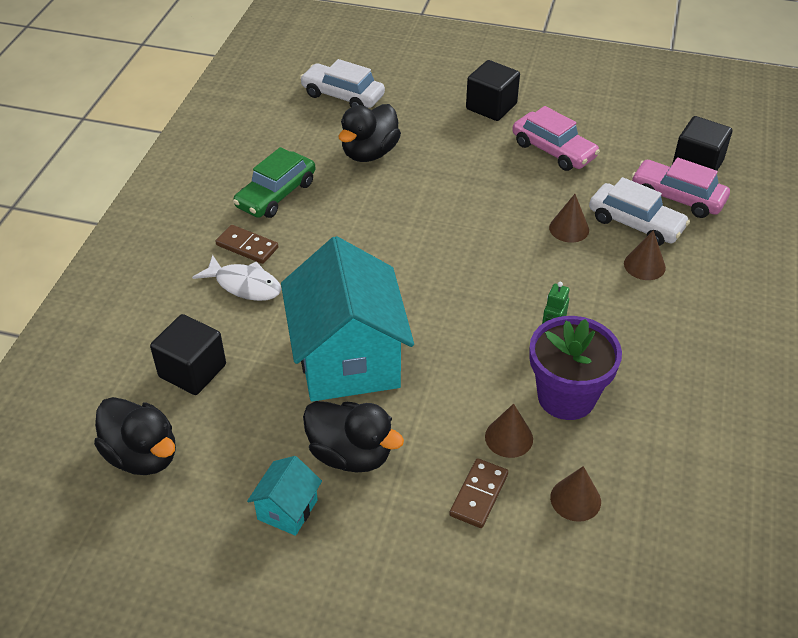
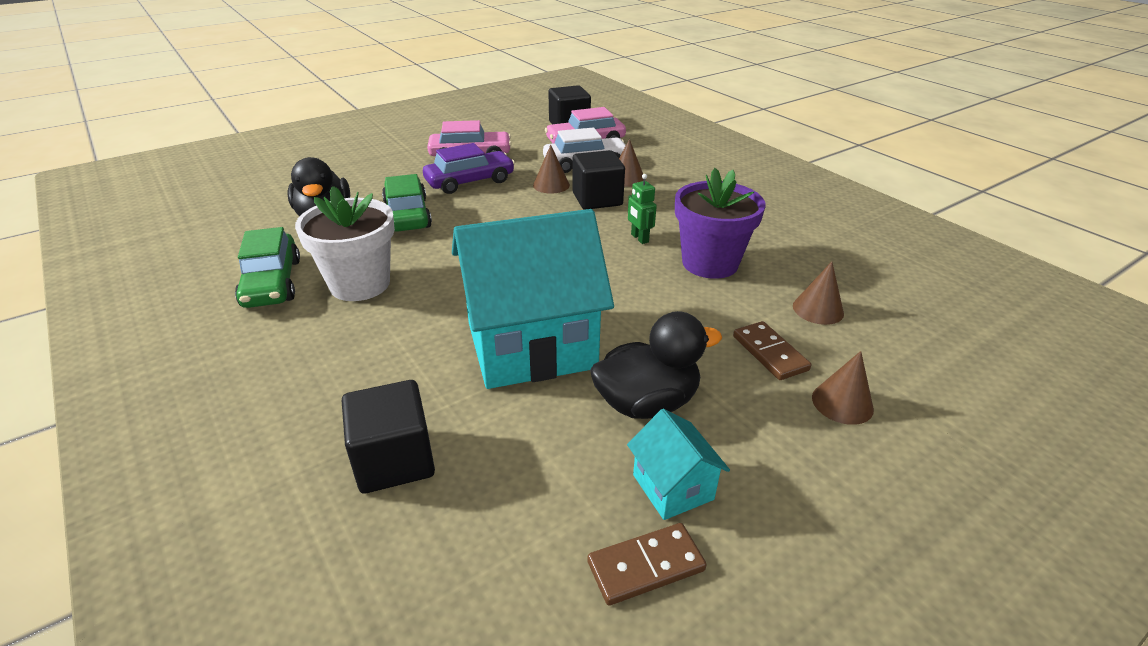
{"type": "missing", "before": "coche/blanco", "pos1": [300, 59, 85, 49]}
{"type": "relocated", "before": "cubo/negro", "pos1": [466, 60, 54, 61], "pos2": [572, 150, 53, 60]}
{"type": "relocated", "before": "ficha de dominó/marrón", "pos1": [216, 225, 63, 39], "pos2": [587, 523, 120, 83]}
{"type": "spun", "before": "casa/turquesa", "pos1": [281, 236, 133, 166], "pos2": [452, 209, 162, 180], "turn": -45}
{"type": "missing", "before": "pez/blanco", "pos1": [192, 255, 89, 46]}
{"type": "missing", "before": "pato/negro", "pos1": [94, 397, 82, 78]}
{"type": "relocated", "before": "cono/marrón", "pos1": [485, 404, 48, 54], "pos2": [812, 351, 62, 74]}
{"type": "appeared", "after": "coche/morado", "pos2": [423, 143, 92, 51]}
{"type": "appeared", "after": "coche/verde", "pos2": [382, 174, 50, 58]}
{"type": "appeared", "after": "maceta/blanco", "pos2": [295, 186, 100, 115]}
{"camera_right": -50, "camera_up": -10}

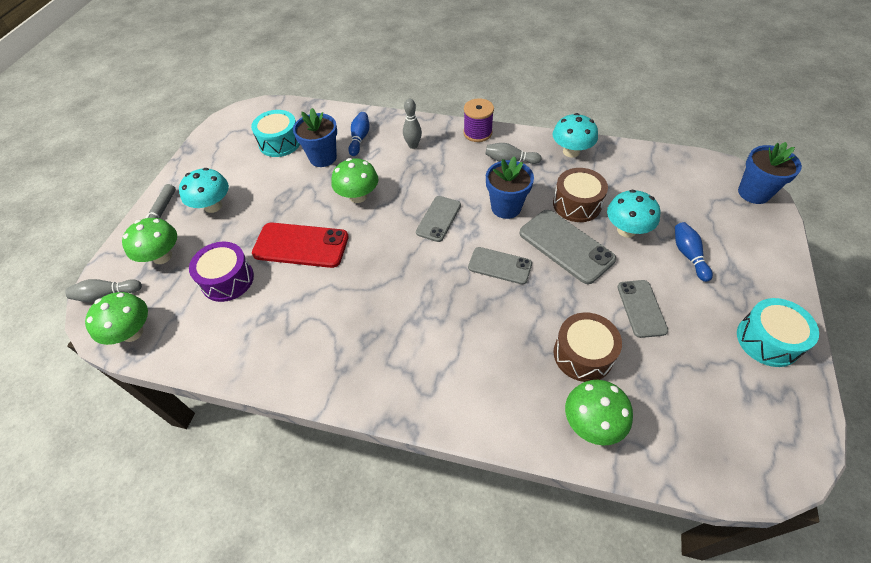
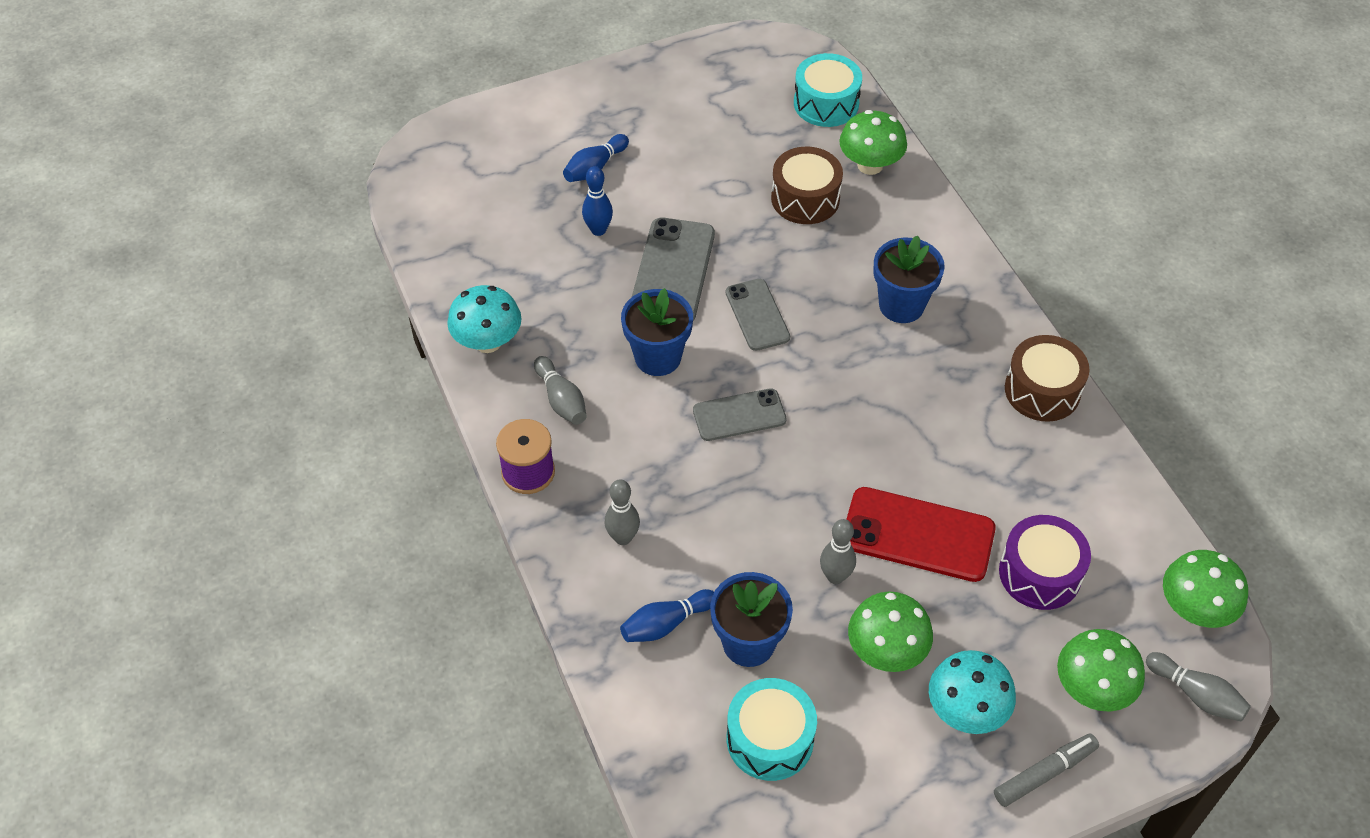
{"type": "relocated", "before": "maceta/azul", "pos1": [738, 142, 64, 62], "pos2": [874, 235, 71, 88]}
{"type": "relocated", "before": "seta/verde", "pos1": [331, 158, 48, 45], "pos2": [848, 592, 85, 80]}
{"type": "relocated", "before": "tambor/marrón", "pos1": [553, 168, 55, 54], "pos2": [1005, 335, 85, 87]}
{"type": "exchanged", "before": "seta/turquesa", "after": "bolo/azul", "pos1": [607, 190, 53, 48], "pos2": [582, 166, 31, 70]}
{"type": "spun", "before": "móvil/rojo", "pos1": [252, 222, 97, 46], "pos2": [846, 487, 150, 95], "turn": -45}
{"type": "missing", "before": "móvil/gris", "pos1": [617, 280, 51, 58]}
{"type": "relocated", "before": "tambor/turquesa", "pos1": [737, 298, 82, 69], "pos2": [794, 53, 68, 74]}
{"type": "appeared", "after": "bolo/gris", "pos2": [820, 519, 36, 65]}
{"camera_right": -130, "camera_up": 0}

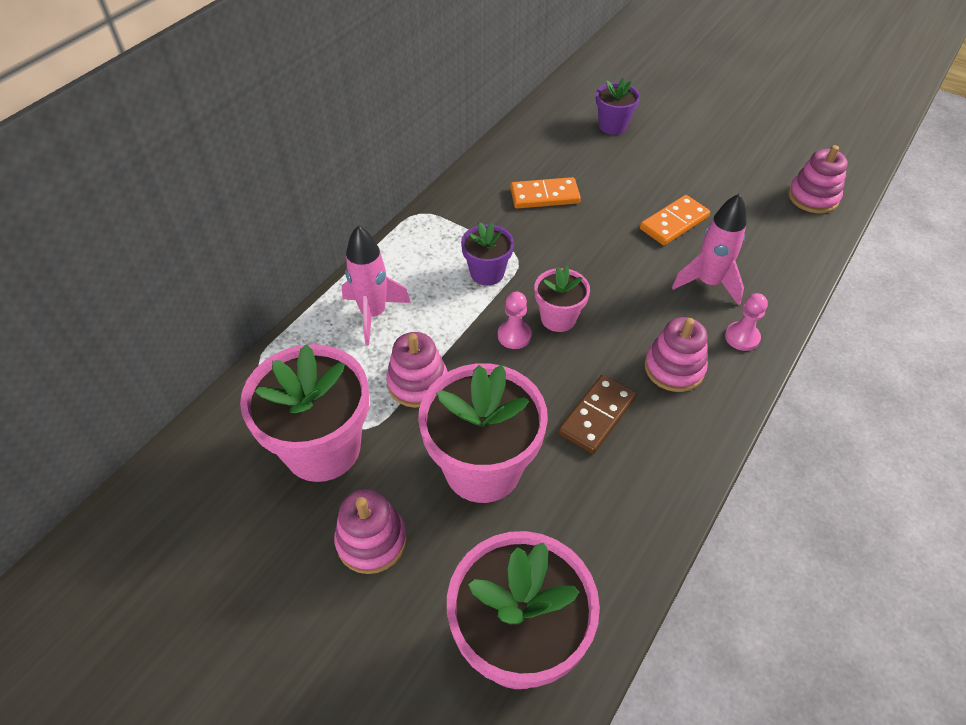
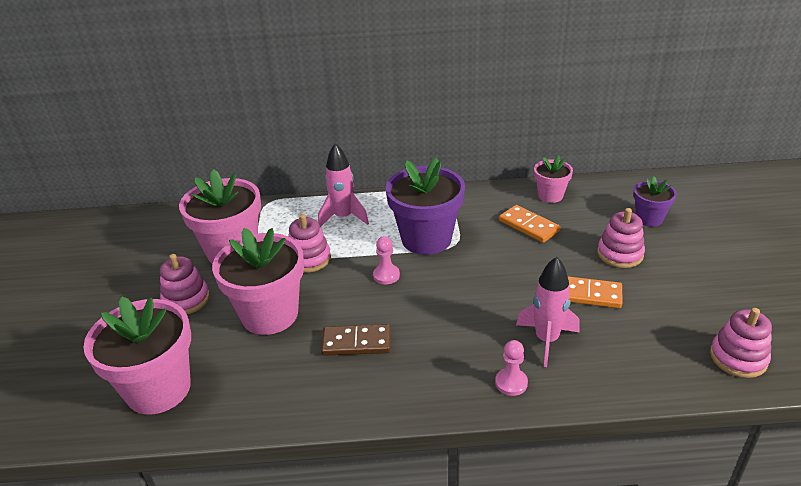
{"type": "size", "before": "maceta/morado", "pos1": [461, 222, 53, 64], "pos2": [386, 158, 79, 97], "scale": 1.88}
{"type": "relocated", "before": "maceta/rosa", "pos1": [534, 266, 56, 66], "pos2": [534, 155, 39, 48]}
{"type": "relocated", "before": "juguete apilable/rosa", "pos1": [644, 317, 64, 75], "pos2": [597, 208, 48, 60]}
{"camera_right": 55, "camera_up": -15}

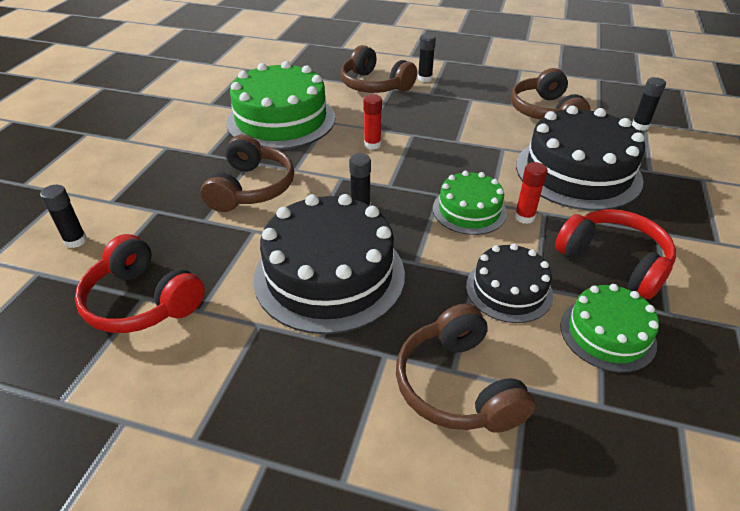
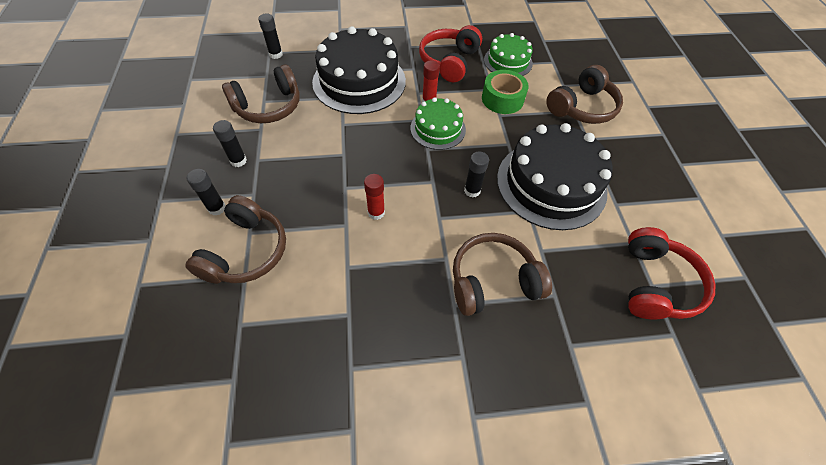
{"type": "missing", "before": "tarta/verde", "pos1": [226, 61, 109, 89]}
{"type": "relocated", "before": "barra de pegamento/negro", "pos1": [40, 185, 47, 63], "pos2": [213, 120, 34, 47]}
{"type": "exchanged", "before": "tarta/negro", "after": "cinta adhesiva/verde", "pos1": [466, 243, 87, 80], "pos2": [482, 70, 47, 44]}
{"camera_right": -115, "camera_up": 15}

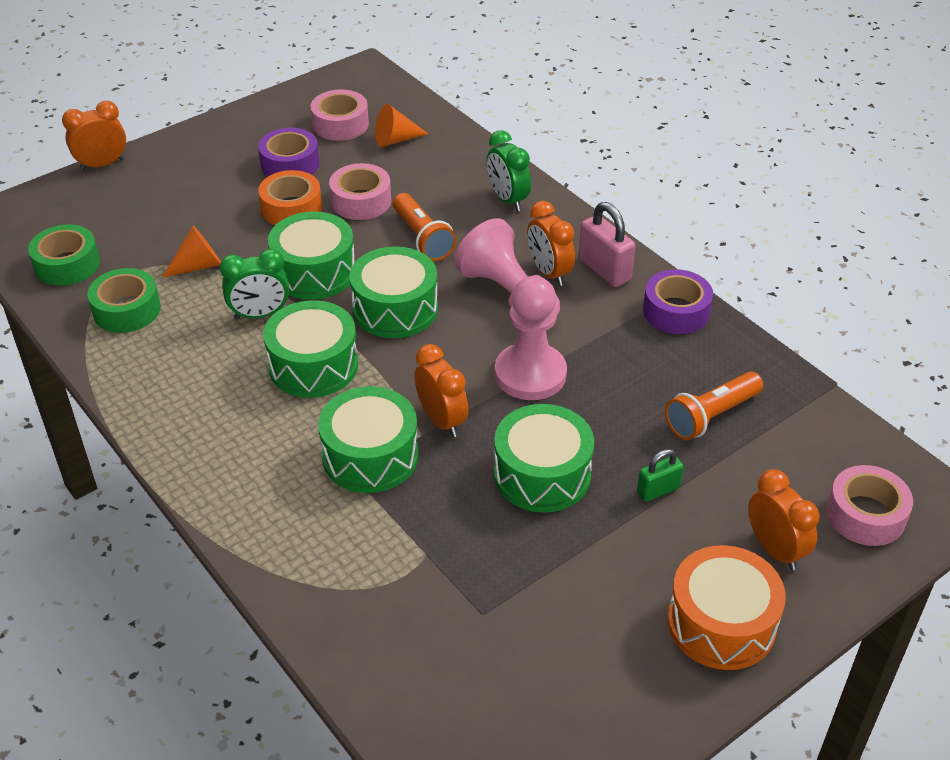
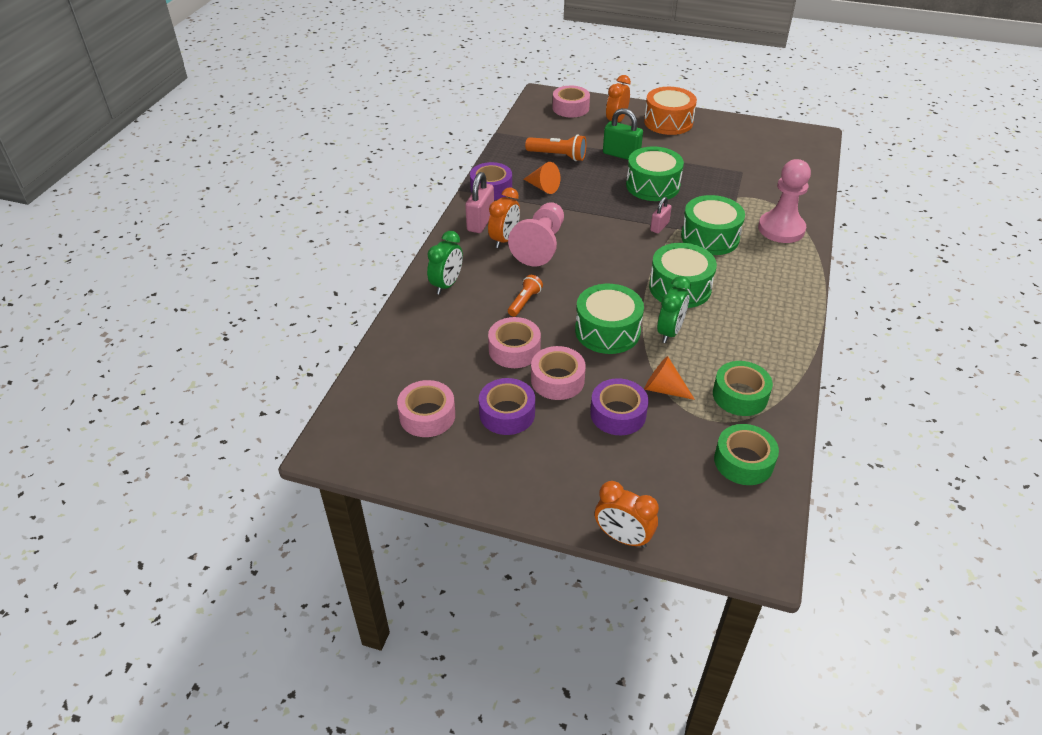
{"type": "relocated", "before": "cono/naranja", "pos1": [375, 104, 53, 43], "pos2": [524, 162, 36, 32]}
{"type": "colour", "before": "cinta adhesiva/naranja", "after": "cinta adhesiva/rosa", "pos1": [258, 170, 64, 55], "pos2": [531, 346, 55, 54]}
{"type": "size", "before": "lámpara de mano/naranja", "pos1": [393, 193, 64, 68], "pos2": [508, 275, 35, 42], "scale": 0.66}
{"type": "missing", "before": "tambor/verde", "pos1": [350, 246, 88, 92]}
{"type": "spun", "before": "despertador/verde", "pos1": [220, 248, 69, 71], "pos2": [657, 276, 34, 67], "turn": 75}
{"type": "relocated", "before": "peón/rosa", "pos1": [495, 276, 72, 124], "pos2": [758, 159, 53, 84]}
{"type": "exchanged", "before": "despertador/naranja", "after": "candado/rosa", "pos1": [414, 344, 54, 93], "pos2": [650, 197, 22, 36]}
{"type": "size", "before": "candado/verde", "pos1": [637, 449, 47, 53], "pos2": [603, 108, 40, 52], "scale": 1.63}
{"type": "appeared", "after": "cinta adhesiva/morado", "pos2": [590, 378, 59, 57]}
{"camera_right": -125, "camera_up": 0}

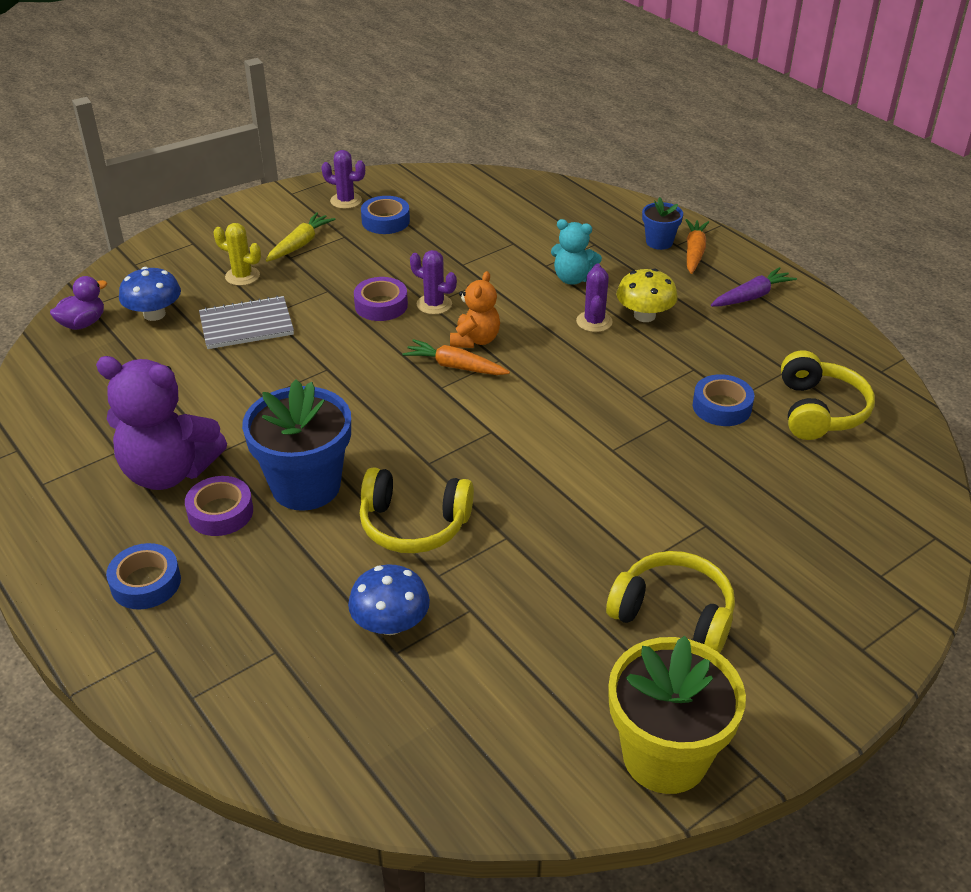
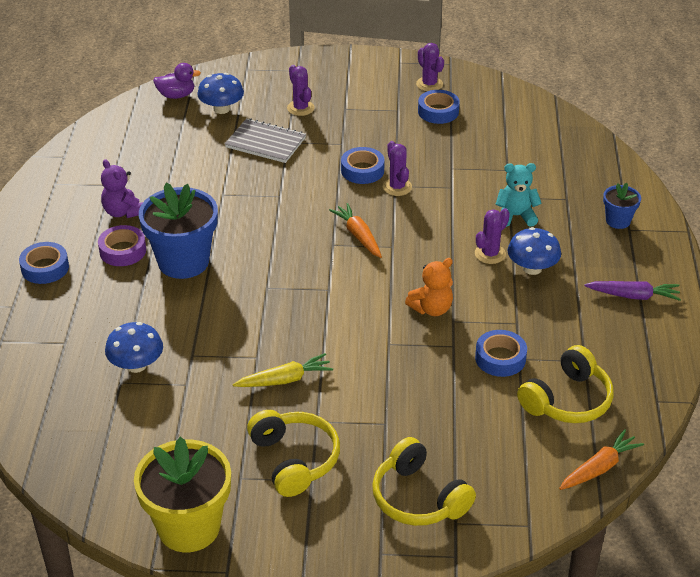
{"type": "relocated", "before": "zanahoria/amarillo", "pos1": [266, 212, 69, 50], "pos2": [233, 353, 100, 34]}
{"type": "spun", "before": "osito/turquesa", "pos1": [551, 219, 51, 66], "pos2": [496, 163, 46, 64], "turn": 120}
{"type": "relocated", "before": "zanahoria/naranja", "pos1": [686, 219, 23, 55], "pos2": [559, 429, 85, 61]}
{"type": "colour", "before": "cactus/amarillo", "after": "cactus/morado", "pos1": [214, 223, 47, 63], "pos2": [287, 65, 28, 51]}
{"type": "colour", "before": "seta/amarillo", "after": "seta/azul", "pos1": [616, 268, 62, 54], "pos2": [507, 227, 54, 48]}
{"type": "relocated", "before": "osito/naranja", "pos1": [450, 271, 50, 77], "pos2": [405, 258, 48, 58]}
{"type": "colour", "before": "cinta adhesiva/morado", "after": "cinta adhesiva/azul", "pos1": [354, 277, 54, 44], "pos2": [341, 147, 44, 37]}
{"type": "size", "before": "osito/morado", "pos1": [96, 356, 131, 134], "pos2": [101, 159, 42, 59], "scale": 0.56}
{"type": "relocated", "before": "auriculares/amarillo", "pos1": [360, 467, 114, 86], "pos2": [372, 437, 104, 89]}
{"camera_right": 40, "camera_up": 0}

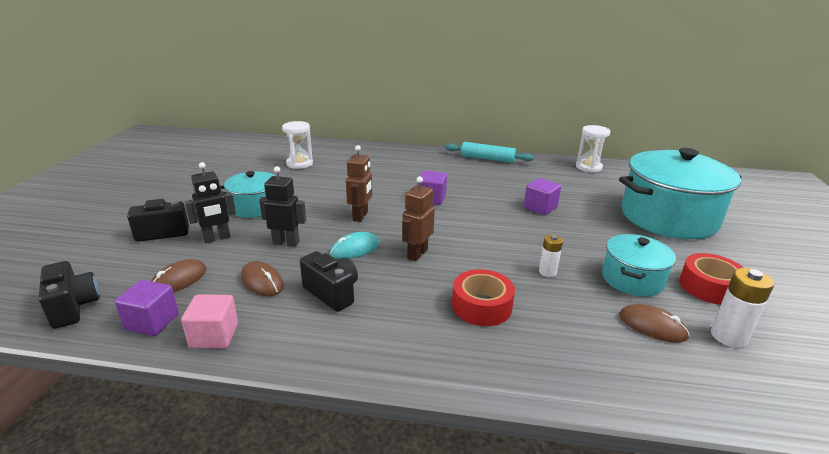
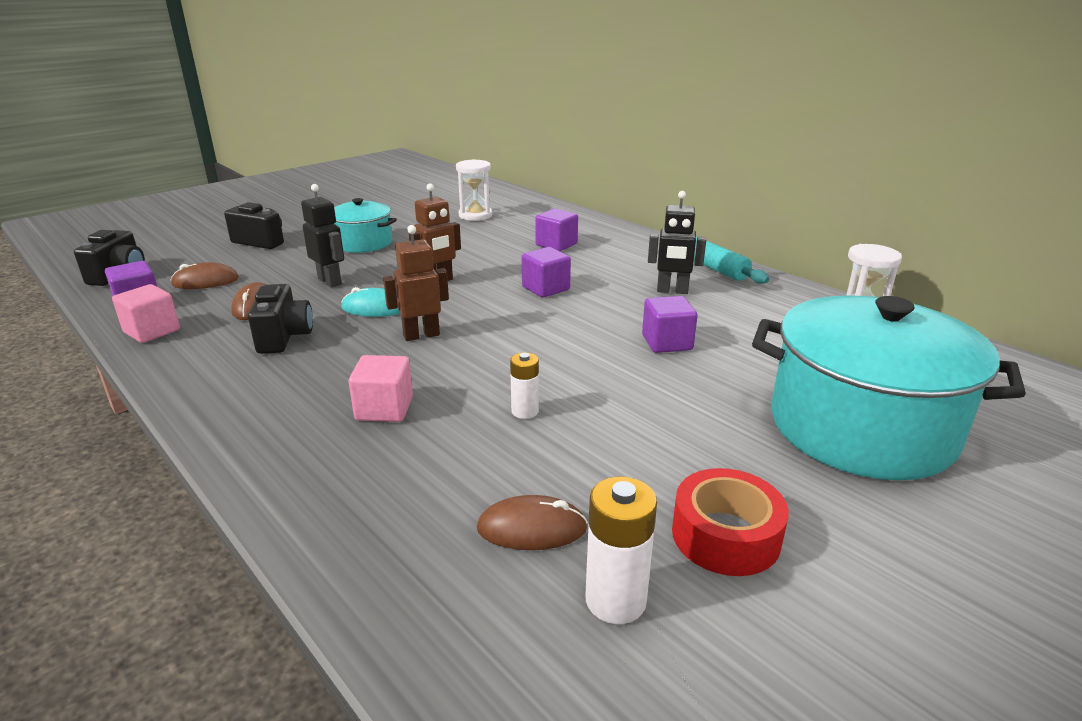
{"type": "relocated", "before": "robot/negro", "pos1": [185, 162, 51, 81], "pos2": [648, 191, 58, 103]}
{"type": "missing", "before": "olla/turquesa", "pos1": [602, 234, 74, 63]}
{"type": "exchanged", "before": "cinta adhesiva/rojo", "after": "cubo/rosa", "pos1": [452, 269, 63, 57], "pos2": [349, 355, 64, 67]}
{"type": "spun", "before": "ratón/marrón", "pos1": [619, 304, 71, 39], "pos2": [477, 495, 111, 55], "turn": -75}
{"type": "appeared", "after": "cubo/morado", "pos2": [535, 209, 43, 42]}
{"camera_right": 40, "camera_up": 0}

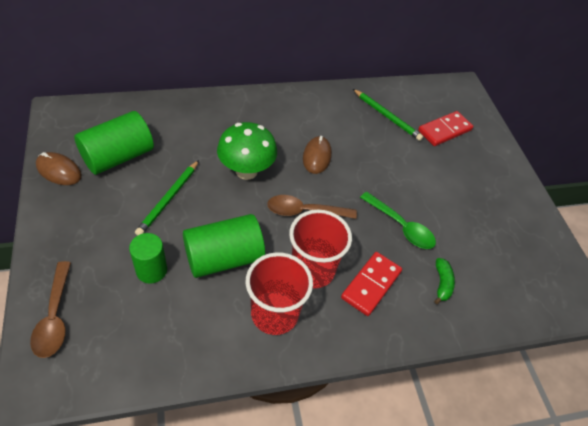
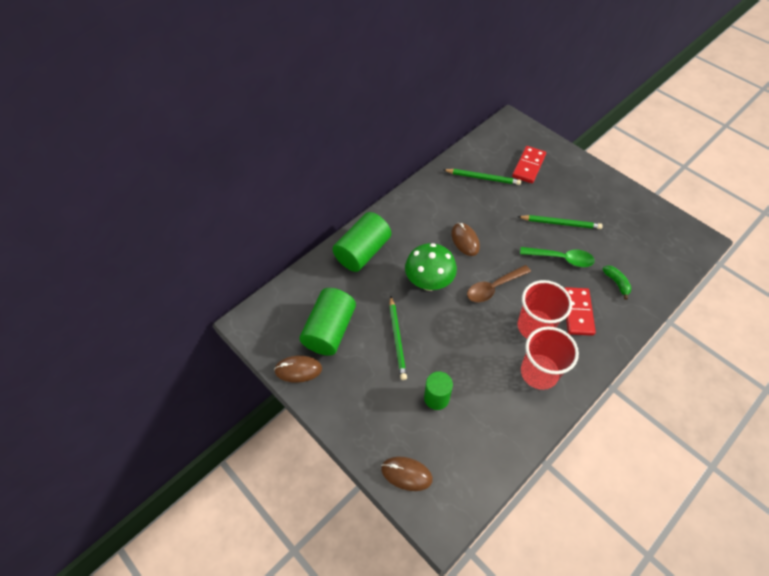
{"type": "relocated", "before": "cilindro/verde", "pos1": [183, 214, 82, 64], "pos2": [332, 212, 59, 60]}
{"type": "exchanged", "before": "cuchara/marrón", "after": "ratón/marrón", "pos1": [30, 261, 41, 97], "pos2": [381, 456, 52, 35]}
{"type": "appeared", "after": "lápiz/verde", "pos2": [517, 215, 86, 14]}
{"camera_right": -25, "camera_up": 5}

